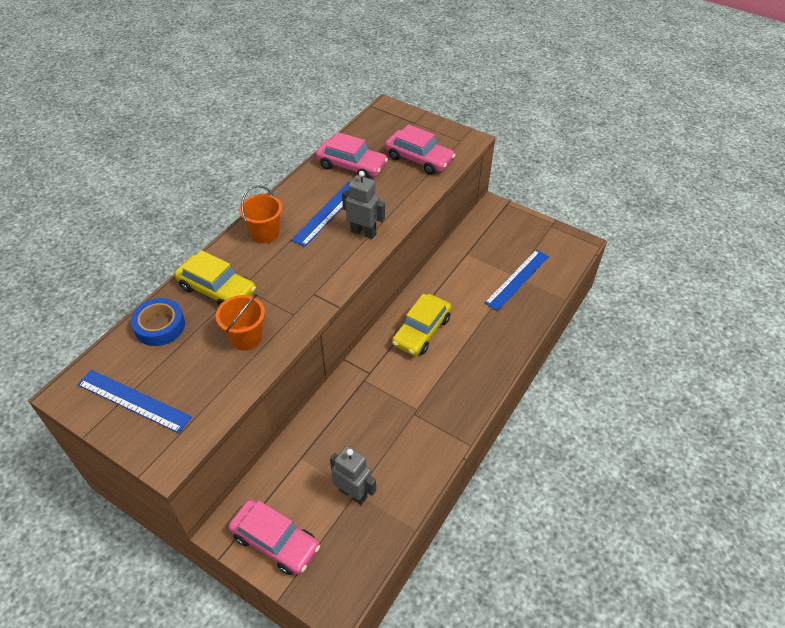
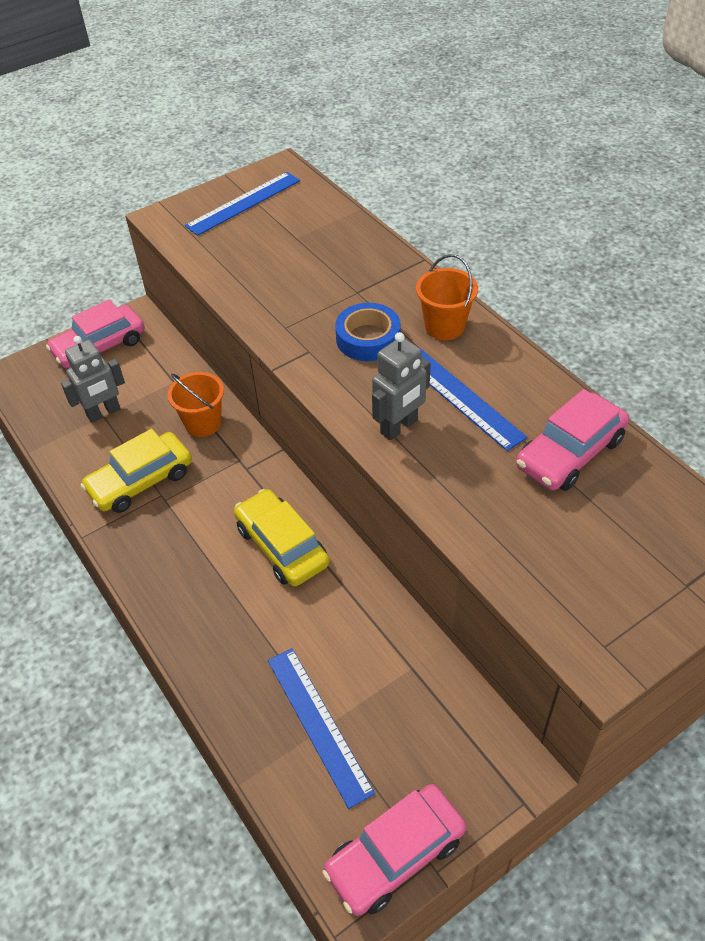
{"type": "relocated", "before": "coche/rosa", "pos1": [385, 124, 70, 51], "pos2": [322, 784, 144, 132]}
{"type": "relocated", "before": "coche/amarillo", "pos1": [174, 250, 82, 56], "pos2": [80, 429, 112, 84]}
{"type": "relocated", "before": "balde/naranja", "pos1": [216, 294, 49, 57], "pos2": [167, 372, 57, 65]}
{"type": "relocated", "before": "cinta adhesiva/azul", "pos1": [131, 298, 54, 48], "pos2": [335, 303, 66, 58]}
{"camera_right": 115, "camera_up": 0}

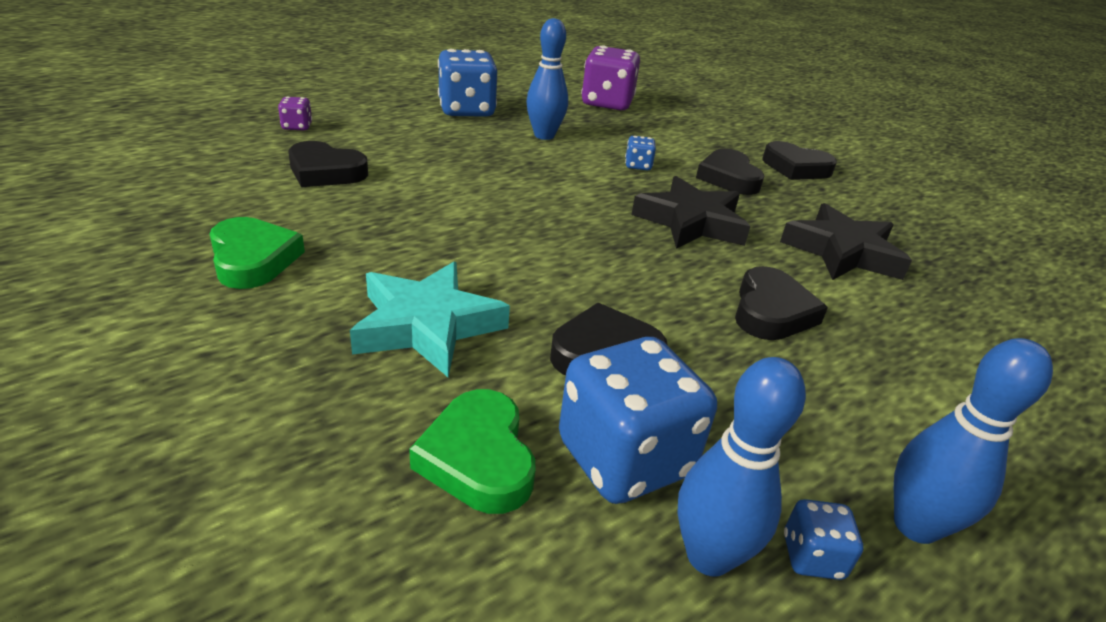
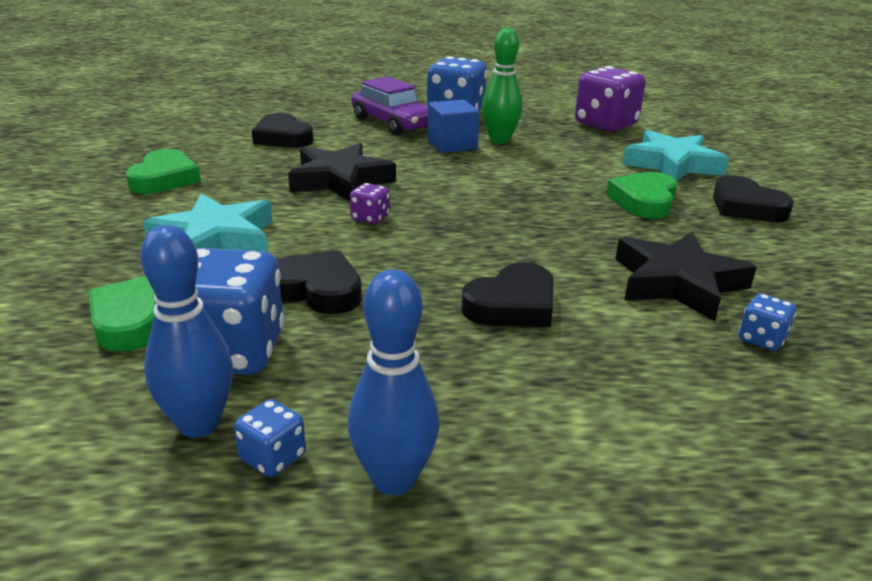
{"type": "colour", "before": "bolo/azul", "after": "bolo/verde", "pos1": [527, 18, 41, 122], "pos2": [482, 28, 40, 116]}
{"type": "relocated", "before": "dado/morado", "pos1": [278, 96, 34, 34], "pos2": [350, 183, 40, 41]}
{"type": "relocated", "before": "dado/azul", "pos1": [625, 136, 31, 35], "pos2": [739, 294, 57, 57]}
{"type": "colour", "before": "corazón/negro", "after": "corazón/verde", "pos1": [696, 149, 68, 46], "pos2": [606, 172, 71, 47]}
{"type": "relocated", "before": "estrella/negro", "pos1": [632, 176, 119, 73], "pos2": [288, 143, 108, 58]}
{"type": "appeared", "after": "coche/morado", "pos2": [351, 76, 77, 59]}
{"type": "appeared", "after": "cubo/azul", "pos2": [427, 100, 53, 53]}
{"type": "appeared", "after": "estrella/turquesa", "pos2": [622, 130, 107, 51]}
{"camera_right": 35, "camera_up": -5}

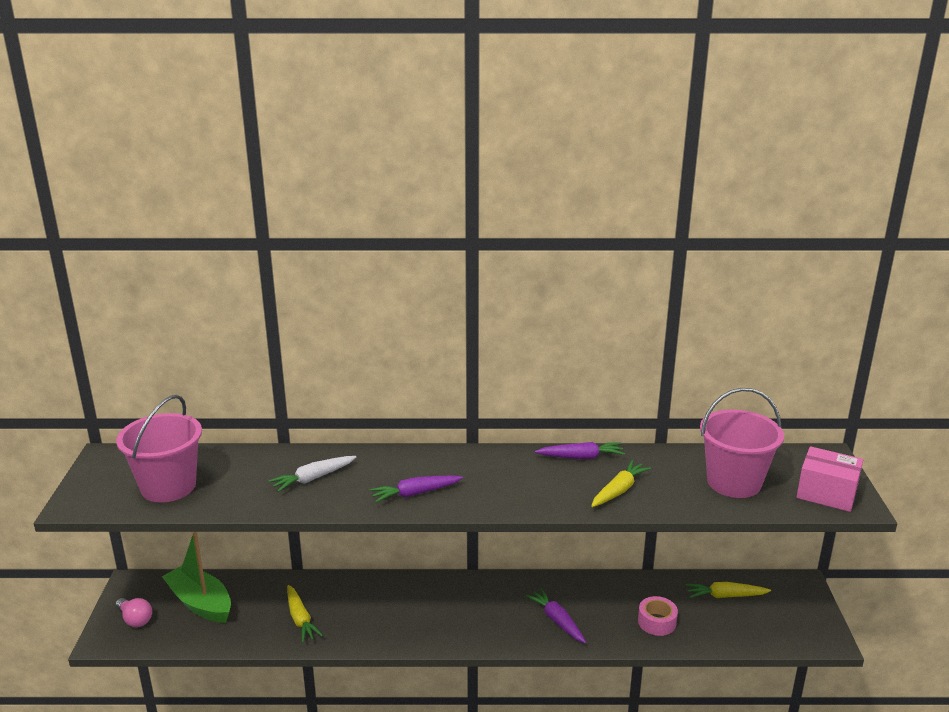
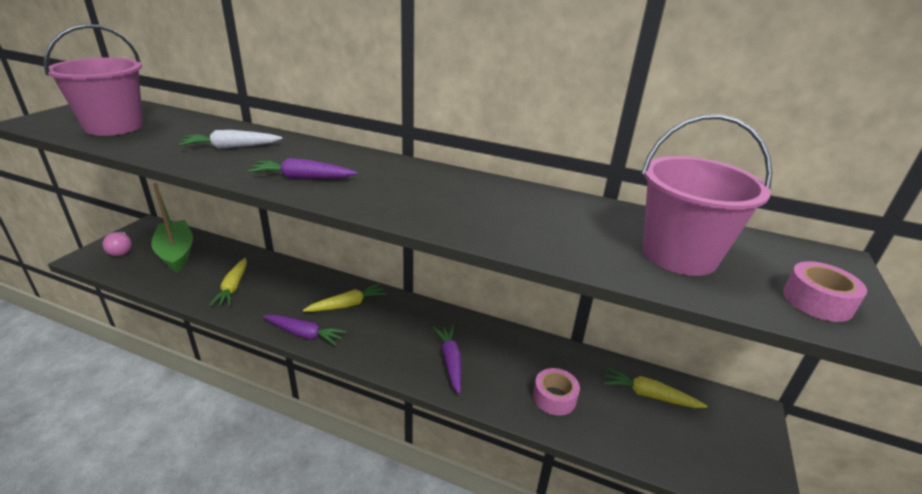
{"type": "relocated", "before": "zanahoria/morado", "pos1": [535, 442, 90, 17], "pos2": [263, 315, 83, 31]}
{"type": "exchanged", "before": "caja/rosa", "after": "cinta adhesiva/rosa", "pos1": [797, 446, 66, 66], "pos2": [783, 261, 84, 61]}
{"type": "relocated", "before": "zanahoria/amarillo", "pos1": [591, 460, 60, 47], "pos2": [303, 283, 84, 29]}
{"camera_right": 20, "camera_up": 5}

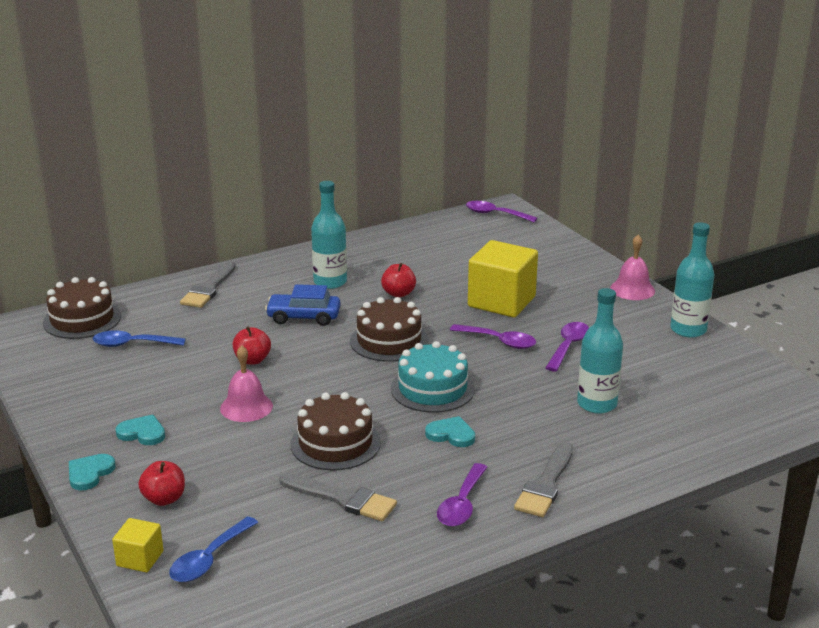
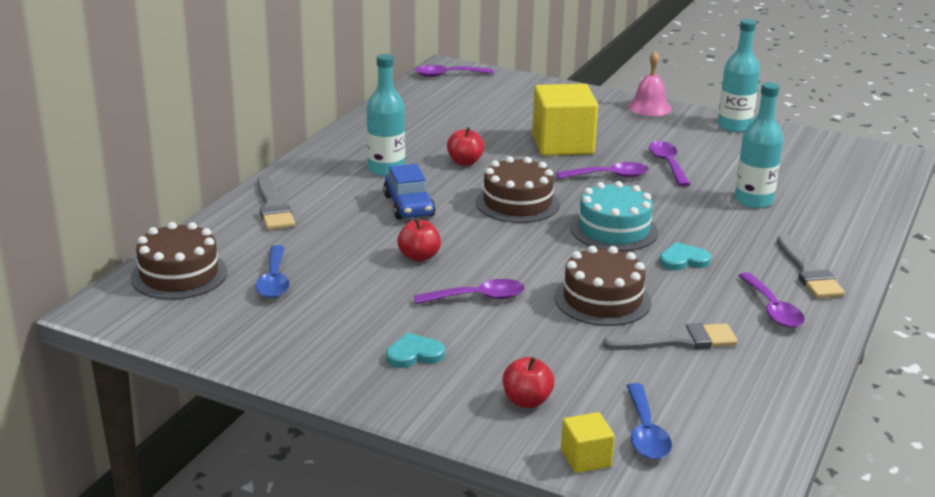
{"type": "spun", "before": "coche/azul", "pos1": [265, 284, 76, 42], "pos2": [383, 164, 53, 56], "turn": -75}
{"type": "spun", "before": "cuchara/azul", "pos1": [93, 330, 93, 17], "pos2": [255, 245, 35, 53], "turn": -60}
{"type": "exchanged", "before": "campana/rosa", "after": "cuchara/morado", "pos1": [220, 345, 53, 77], "pos2": [413, 279, 112, 25]}
{"type": "missing", "before": "corazón/turquesa", "pos1": [69, 454, 47, 37]}
{"camera_right": -35, "camera_up": 0}

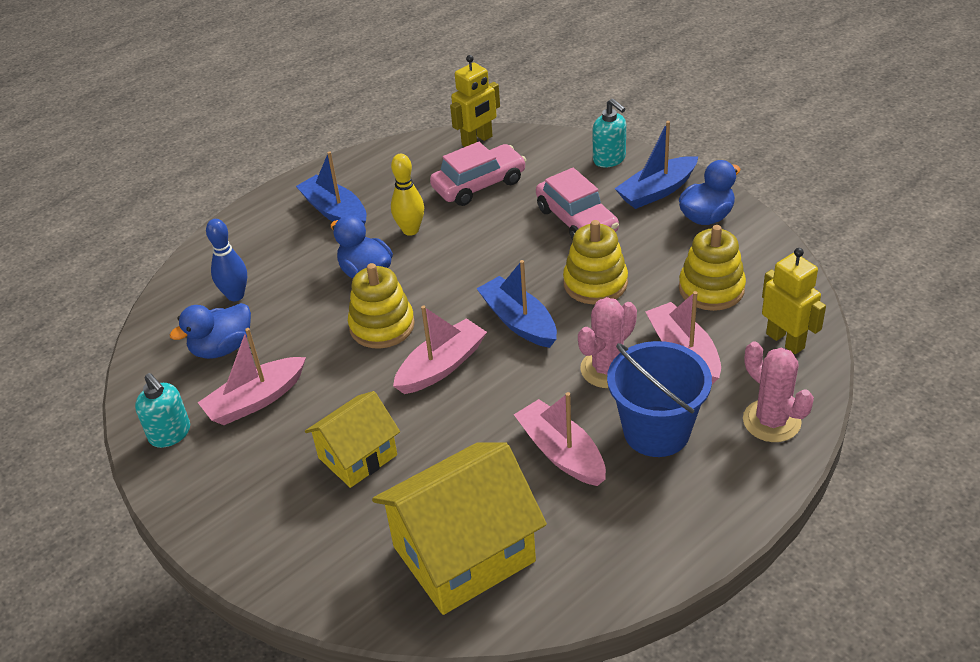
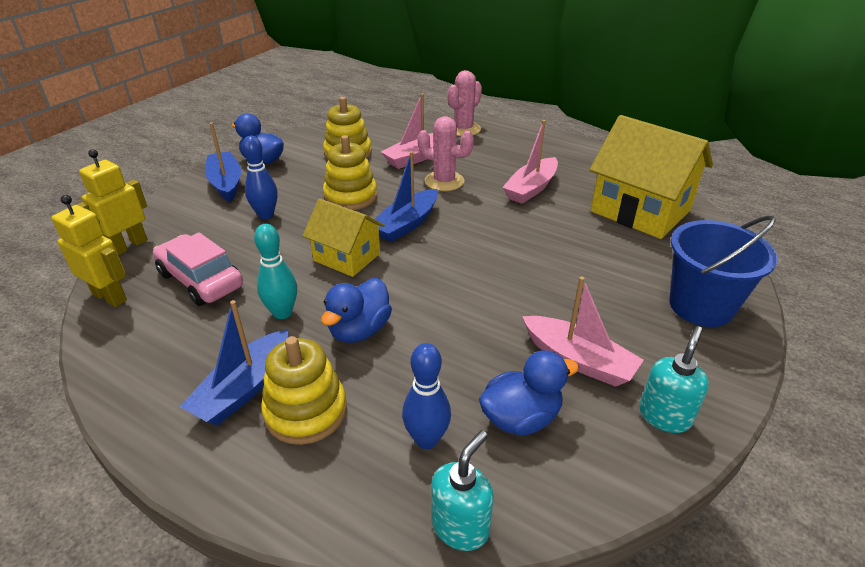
{"type": "relocated", "before": "dispensador de jabón/turquesa", "pos1": [593, 98, 33, 70], "pos2": [431, 430, 63, 121]}
{"type": "spun", "before": "barco/azul", "pos1": [614, 121, 84, 88], "pos2": [205, 122, 36, 80], "turn": -150}
{"type": "colour", "before": "bolo/amarillo", "after": "bolo/turquesa", "pos1": [391, 154, 33, 82], "pos2": [254, 224, 43, 95]}
{"type": "exchanged", "before": "coche/rosa", "after": "bolo/azul", "pos1": [536, 168, 83, 72], "pos2": [242, 136, 36, 83]}
{"type": "relocated", "before": "robot/amarillo", "pos1": [762, 248, 64, 106], "pos2": [76, 149, 72, 106]}
{"type": "relocated", "before": "juguete apilable/amarillo", "pos1": [348, 263, 67, 86], "pos2": [261, 336, 86, 109]}
{"type": "spun", "before": "pato/azul", "pos1": [170, 303, 81, 56], "pos2": [479, 350, 100, 85], "turn": -60}
{"type": "missing", "before": "barco/rosa", "pos1": [393, 305, 94, 89]}
{"type": "relocated", "before": "balde/azul", "pos1": [607, 341, 105, 116], "pos2": [669, 216, 108, 111]}
{"type": "relocated", "before": "casa/amarillo", "pos1": [305, 391, 95, 97], "pos2": [303, 199, 82, 78]}
{"camera_right": -110, "camera_up": -5}

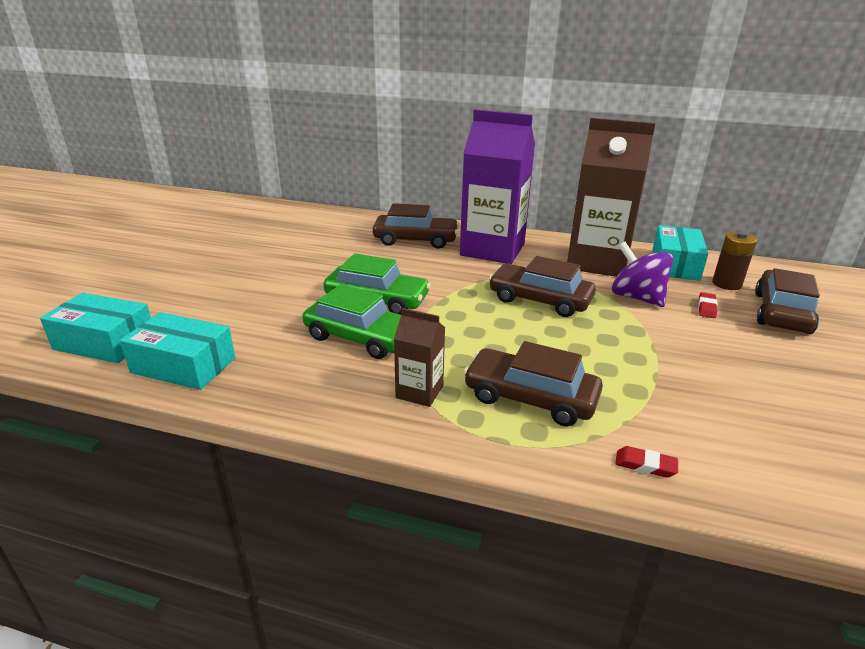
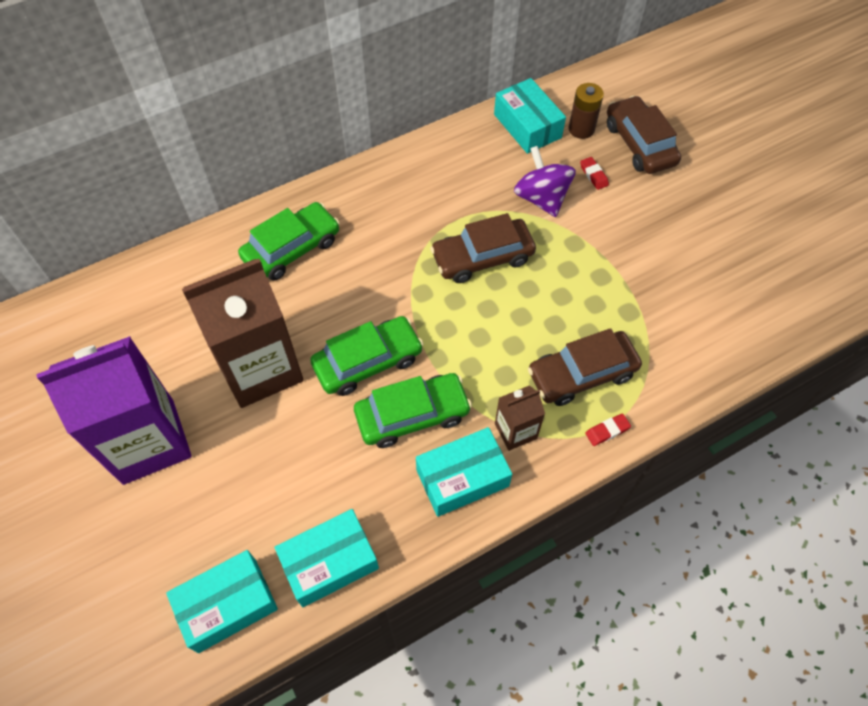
{"type": "relocated", "before": "cartón de leche/morado", "pos1": [460, 109, 75, 155], "pos2": [36, 336, 156, 149]}
{"type": "relocated", "before": "cartón de leche/marrón", "pos1": [567, 118, 88, 159], "pos2": [182, 259, 122, 149]}
{"type": "colour", "before": "coche/marrón", "after": "coche/verde", "pos1": [373, 203, 86, 46], "pos2": [238, 202, 102, 79]}
{"type": "spun", "before": "peonza/morado", "pos1": [612, 242, 61, 65], "pos2": [514, 146, 62, 71], "turn": 60}
{"type": "relocated", "before": "goma de borrar/rojo", "pos1": [615, 446, 63, 32], "pos2": [585, 413, 46, 33]}
{"type": "appeared", "after": "caja/turquesa", "pos2": [416, 427, 96, 90]}
{"camera_right": -45, "camera_up": 30}

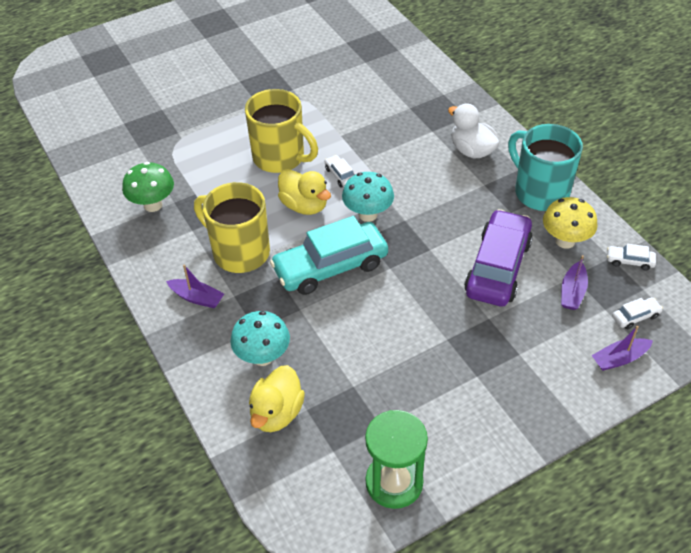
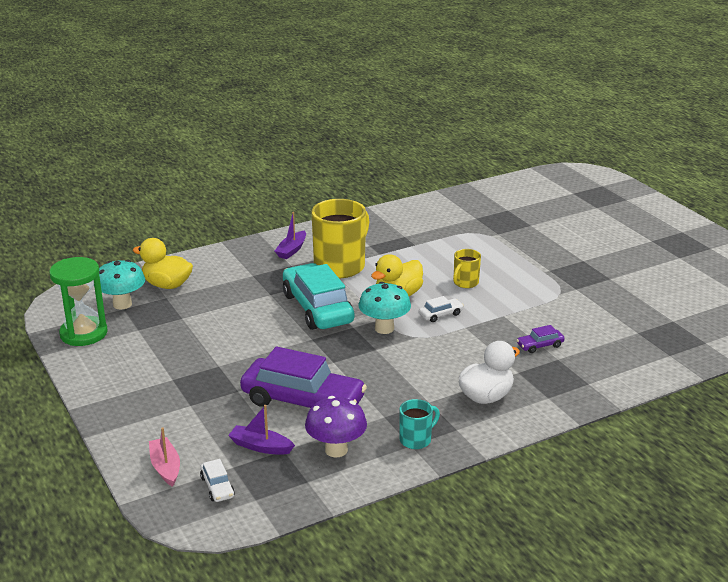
{"type": "size", "before": "taza/amarillo", "pos1": [245, 89, 73, 84], "pos2": [453, 249, 28, 39], "scale": 0.49}
{"type": "size", "before": "taza/turquesa", "pos1": [508, 124, 75, 87], "pos2": [399, 399, 41, 50], "scale": 0.49}
{"type": "missing", "before": "seta/verde", "pos1": [122, 162, 52, 50]}
{"type": "colour", "before": "seta/amarillo", "after": "seta/morado", "pos1": [543, 197, 55, 52], "pos2": [305, 396, 62, 61]}
{"type": "missing", "before": "coche/blanco", "pos1": [607, 244, 49, 27]}
{"type": "relocated", "before": "seta/turquesa", "pos1": [230, 311, 60, 55], "pos2": [99, 260, 46, 50]}
{"type": "colour", "before": "barco/morado", "after": "barco/rosa", "pos1": [592, 325, 61, 46], "pos2": [149, 428, 31, 59]}
{"type": "appeared", "after": "coche/morado", "pos2": [517, 325, 48, 28]}
{"camera_right": 90, "camera_up": -20}

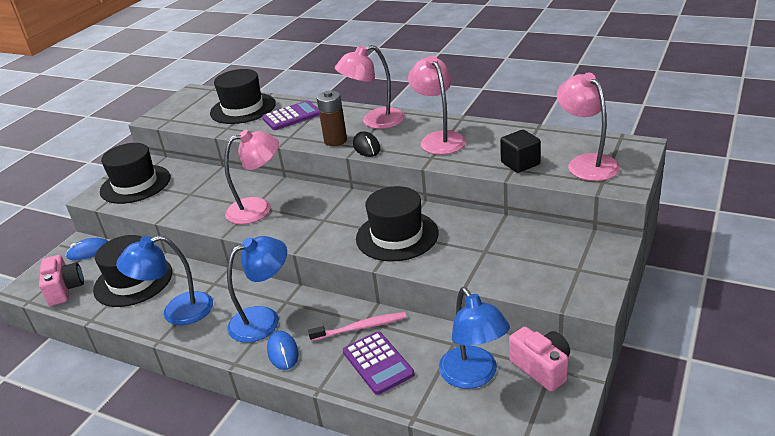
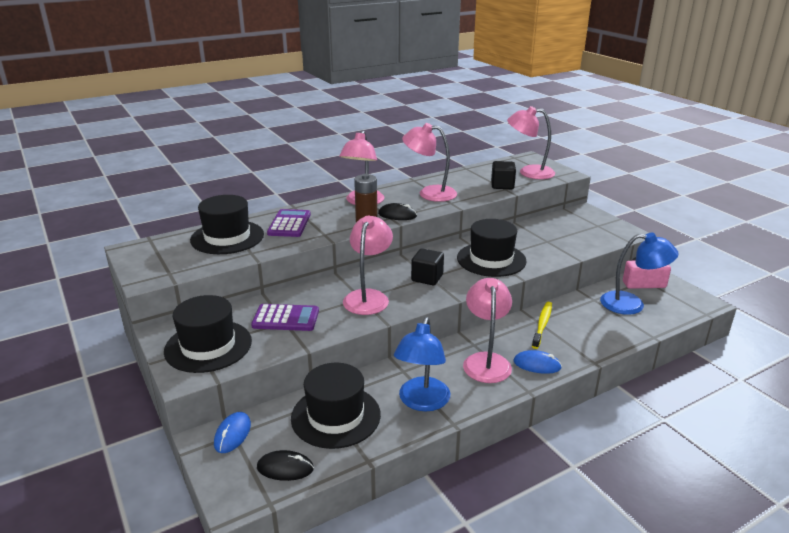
{"type": "colour", "before": "lámpara/azul", "after": "lámpara/rosa", "pos1": [227, 236, 60, 107], "pos2": [463, 278, 49, 105]}
{"type": "exchanged", "before": "cámara/rosa", "after": "ratón/negro", "pos1": [39, 255, 45, 51], "pos2": [257, 450, 57, 31]}
{"type": "colour", "before": "cepillo de dientes/rosa", "after": "cepillo de dientes/amarillo", "pos1": [308, 312, 99, 29], "pos2": [532, 302, 20, 47]}
{"type": "relocated", "before": "calculadora/morado", "pos1": [343, 331, 71, 64], "pos2": [251, 304, 68, 27]}
{"type": "appeared", "after": "cubo/negro", "pos2": [411, 248, 33, 37]}
{"camera_right": -60, "camera_up": -5}

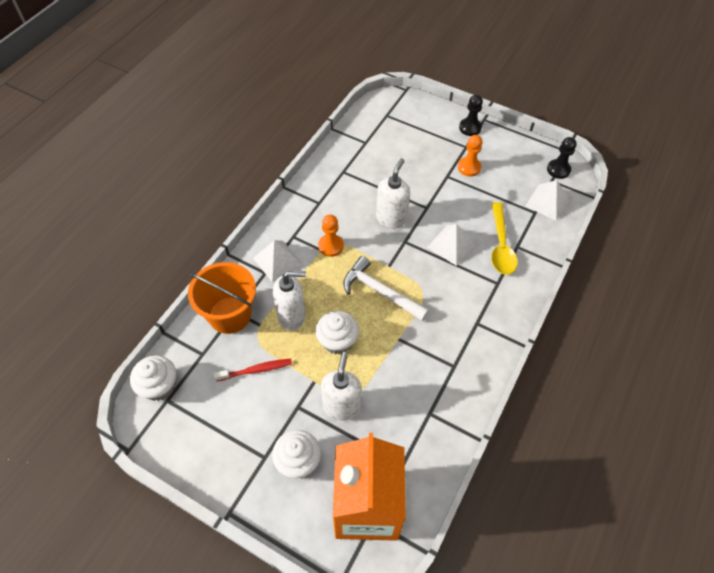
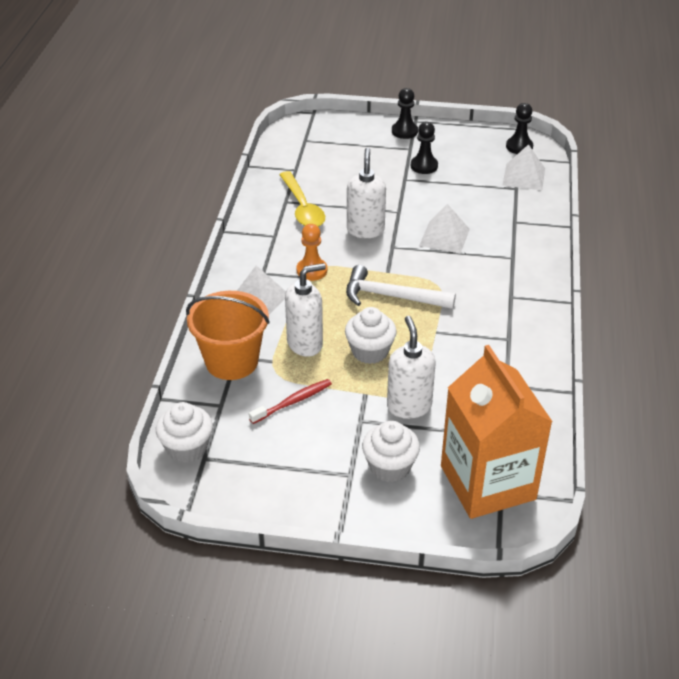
{"type": "colour", "before": "peón/naranja", "after": "peón/negro", "pos1": [458, 135, 25, 42], "pos2": [411, 122, 27, 52]}
{"type": "relocated", "before": "cuchara/amarillo", "pos1": [491, 202, 26, 73], "pos2": [279, 171, 46, 56]}
{"camera_right": -20, "camera_up": -15}

